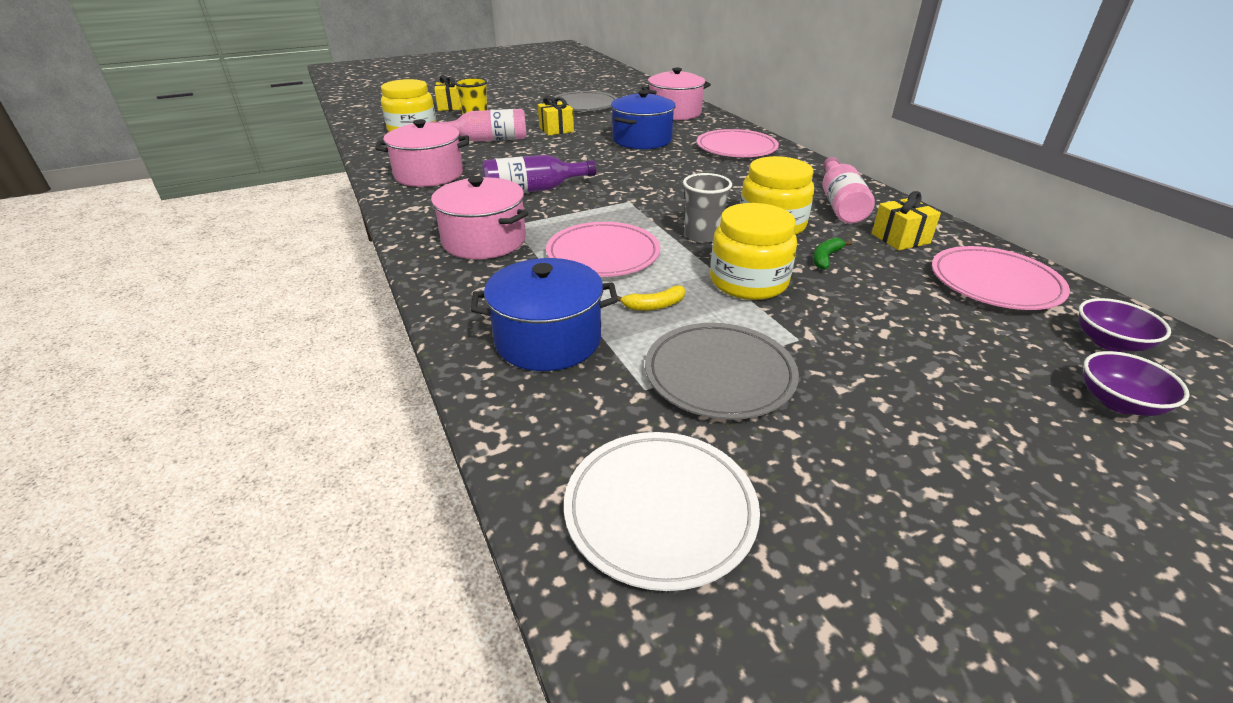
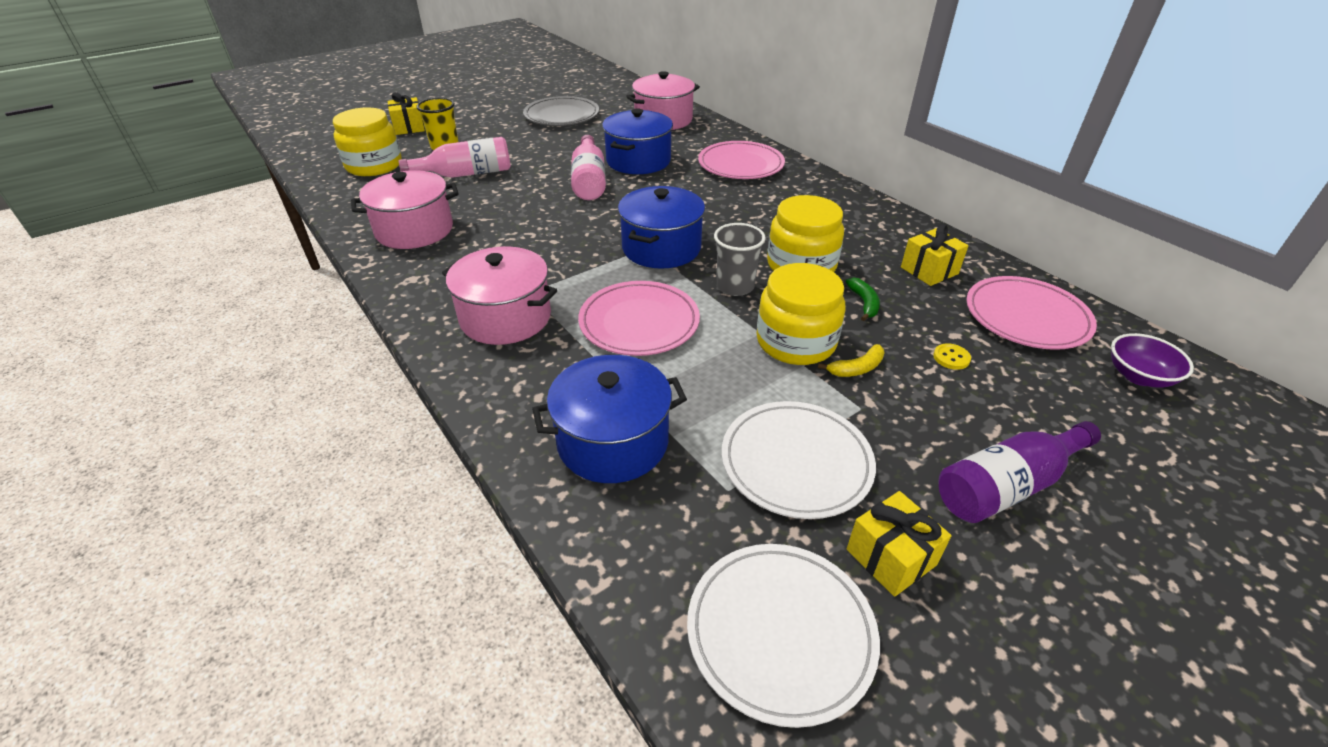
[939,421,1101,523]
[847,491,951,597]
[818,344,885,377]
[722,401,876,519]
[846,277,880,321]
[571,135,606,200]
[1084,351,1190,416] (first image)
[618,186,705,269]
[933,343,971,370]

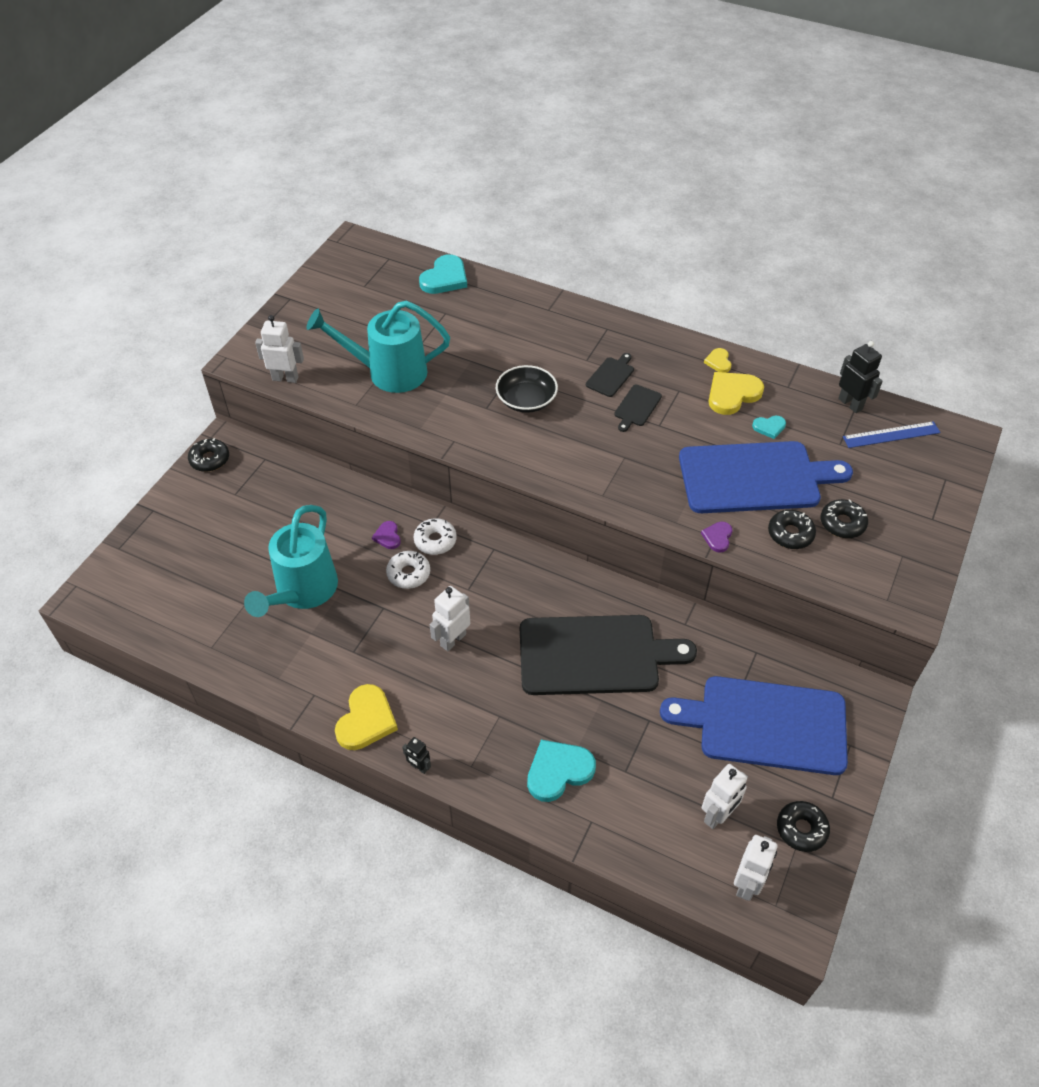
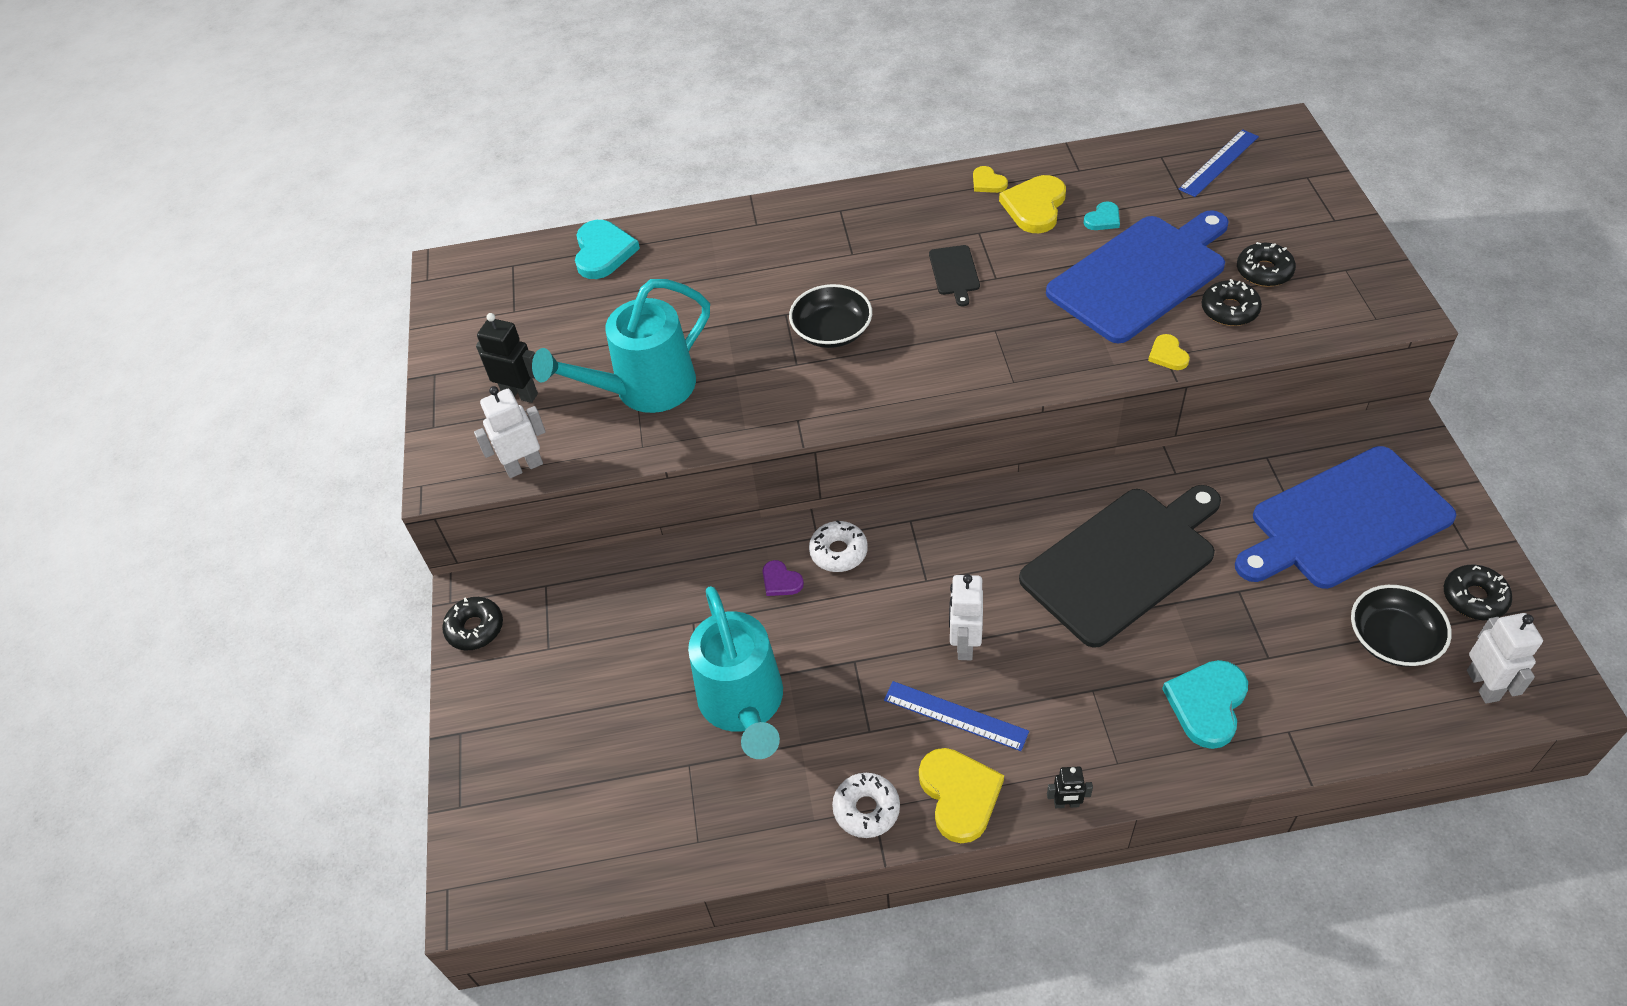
[832,773,900,838]
[586,353,634,397] (first image)
[1148,334,1190,370]
[1351,585,1452,667]
[476,313,538,403]
[884,681,1029,751]

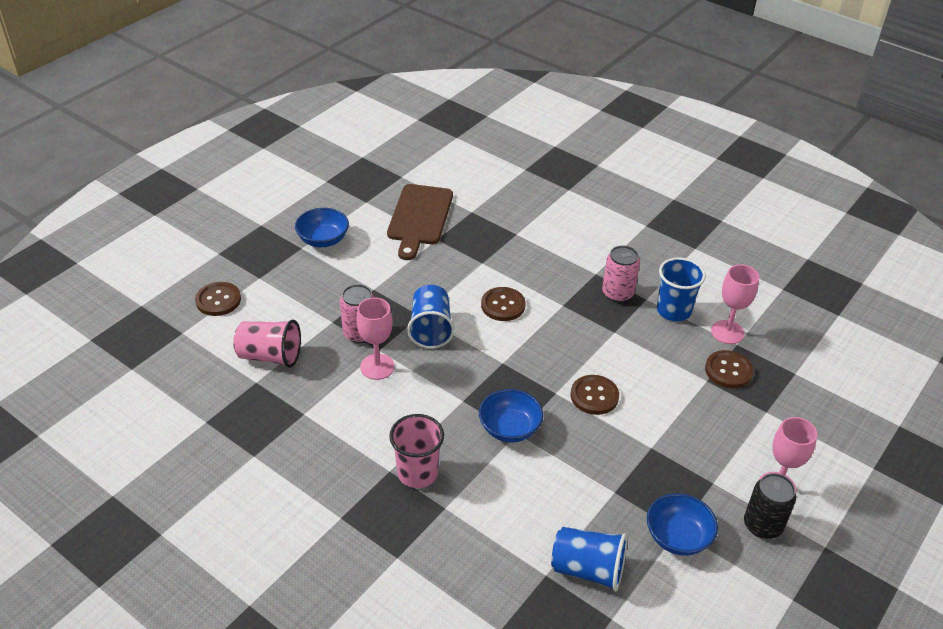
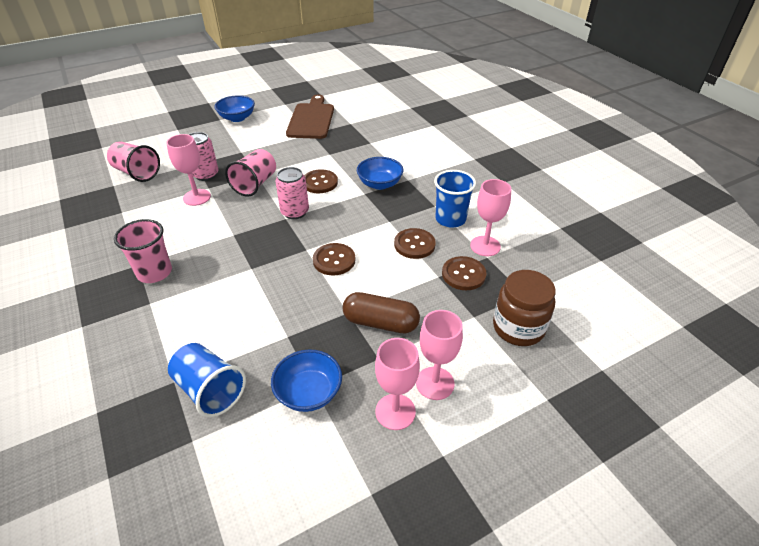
[394,228,436,259]
[286,95,334,139]
[225,149,276,197]
[357,157,403,190]
[275,167,309,219]
[375,338,420,430]
[342,292,420,333]
[493,270,556,346]

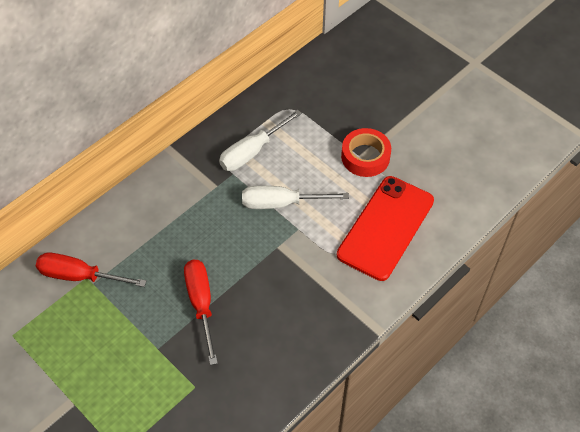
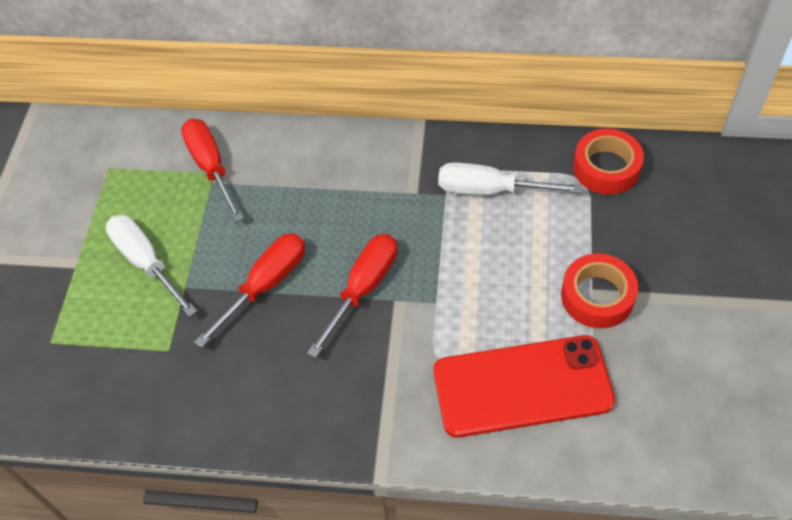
[106,215,197,317]
[307,234,397,358]
[573,128,644,195]

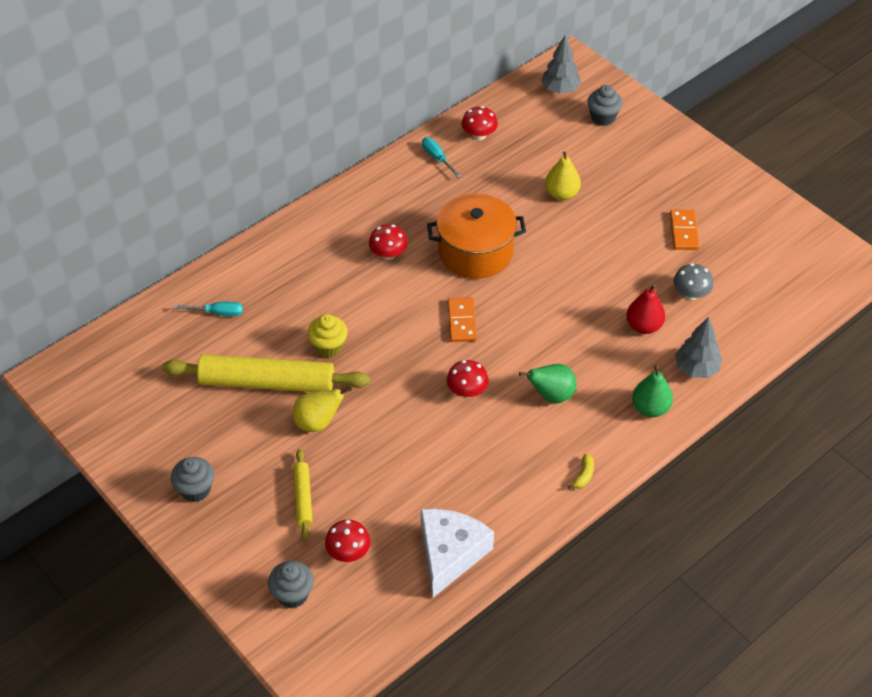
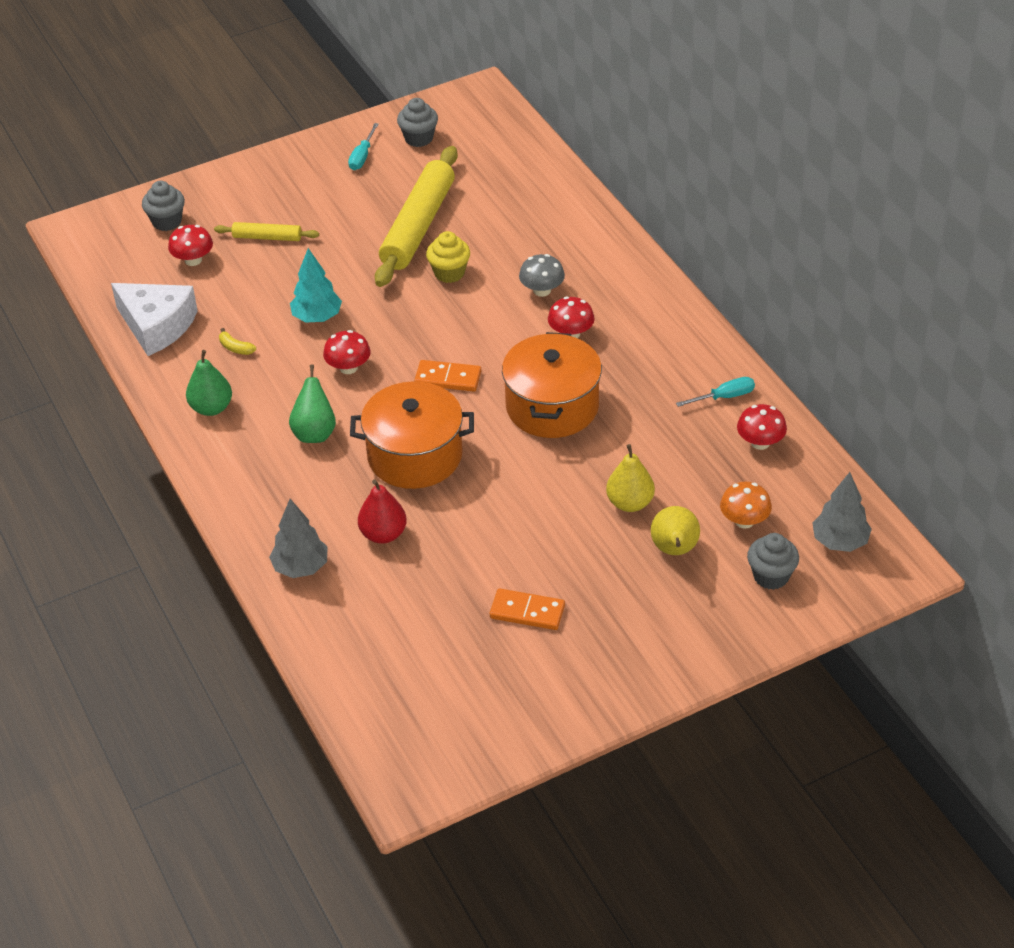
[397,98,438,147]
[348,123,379,170]
[651,506,700,555]
[219,328,256,355]
[186,350,232,416]
[519,254,565,297]
[290,248,342,322]
[350,381,474,489]
[720,482,772,529]

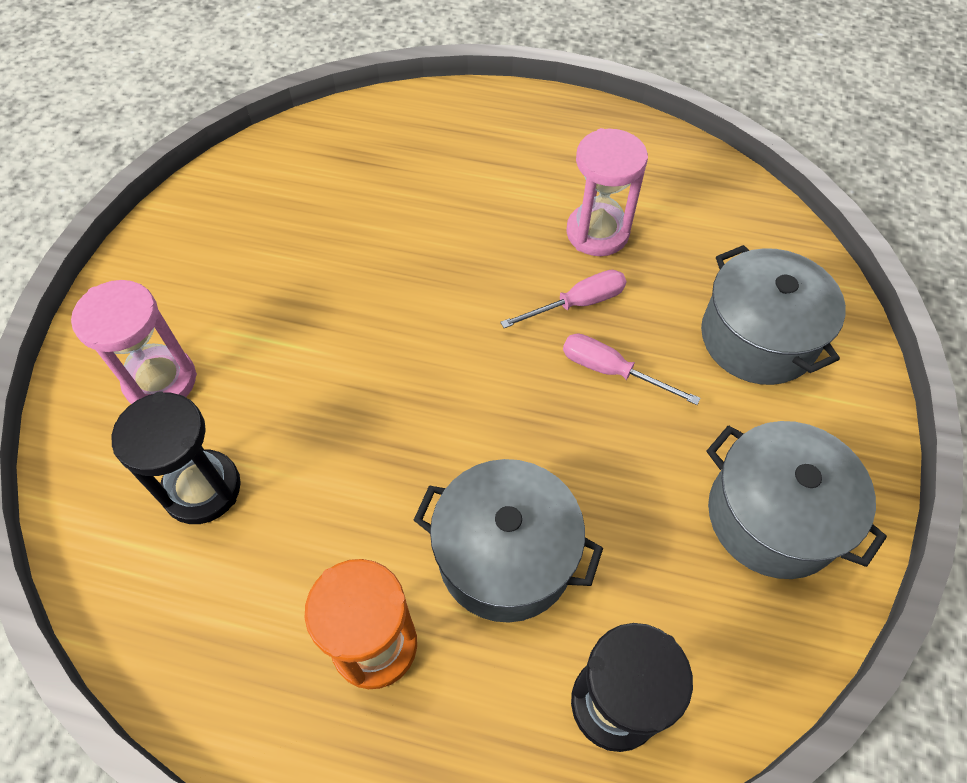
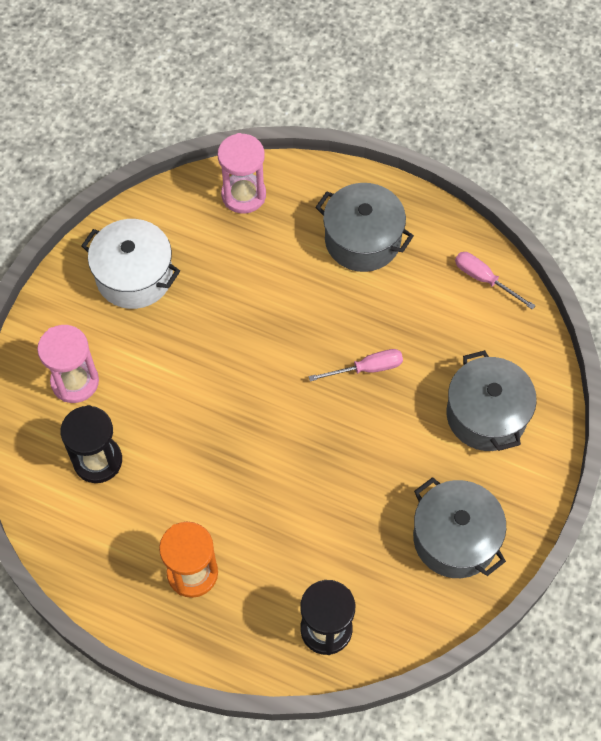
[315,183,414,272]
[455,252,536,310]
[218,133,266,214]
[81,219,180,309]

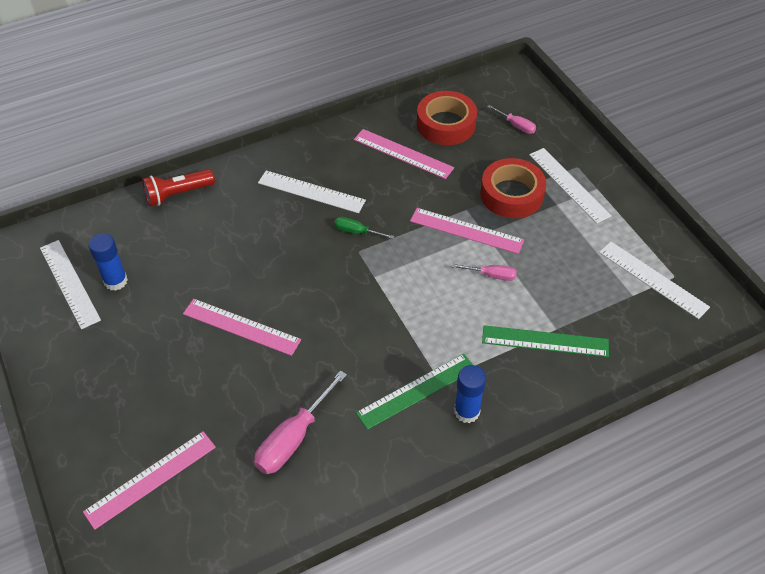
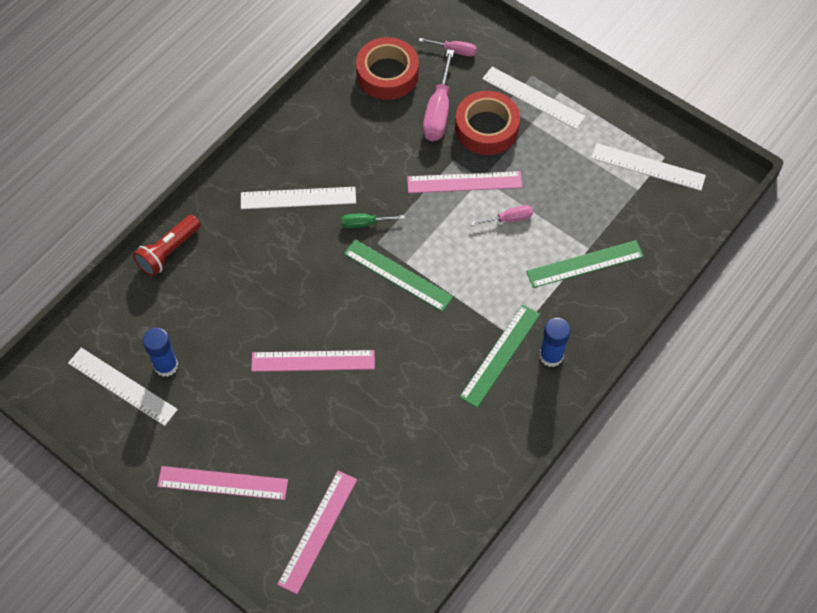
[423,49,454,141]
[157,466,288,500]
[344,239,453,312]

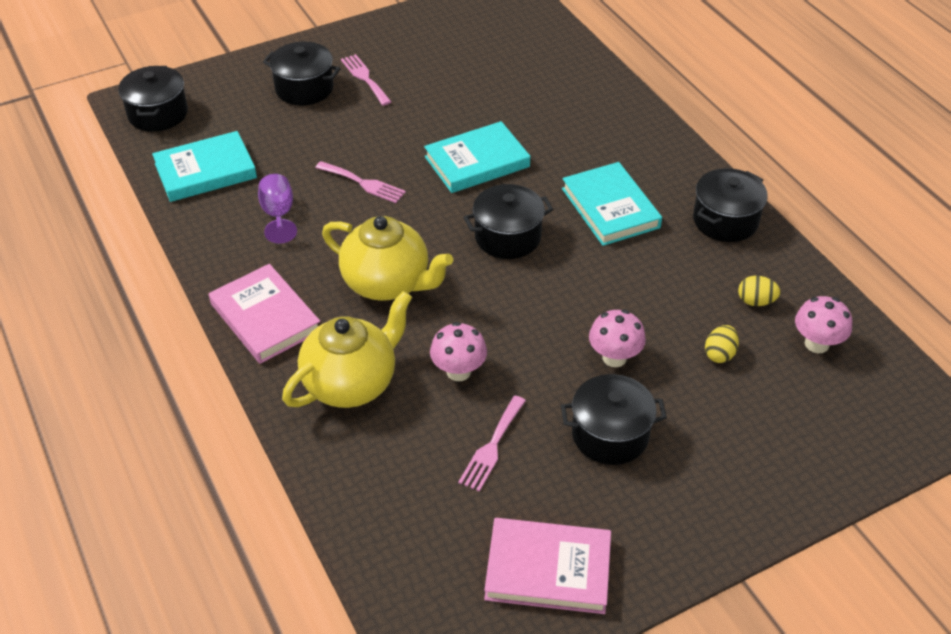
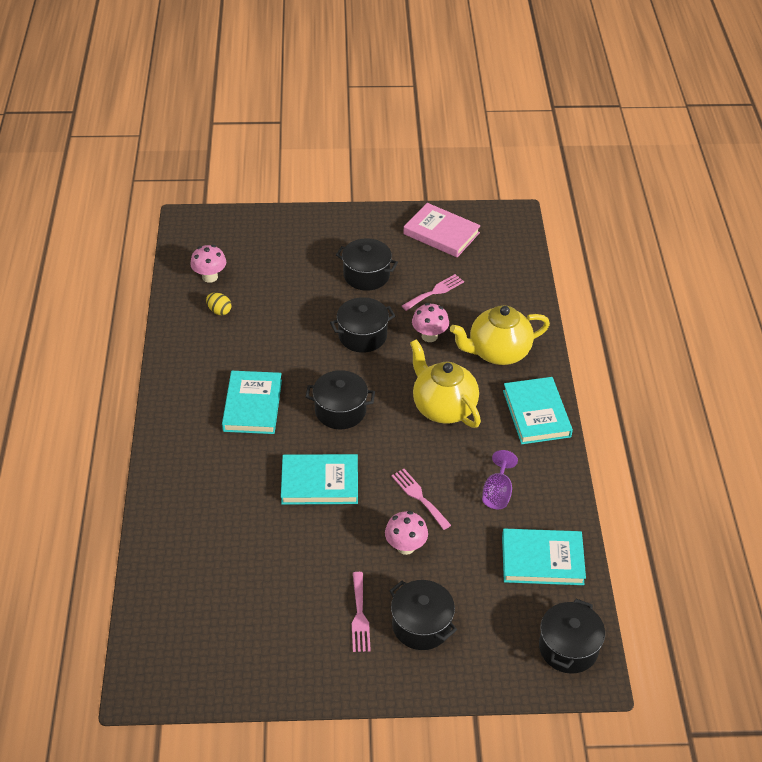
[503,377,573,444]
[385,511,428,555]
[330,297,395,353]
[705,325,739,363] (first image)

